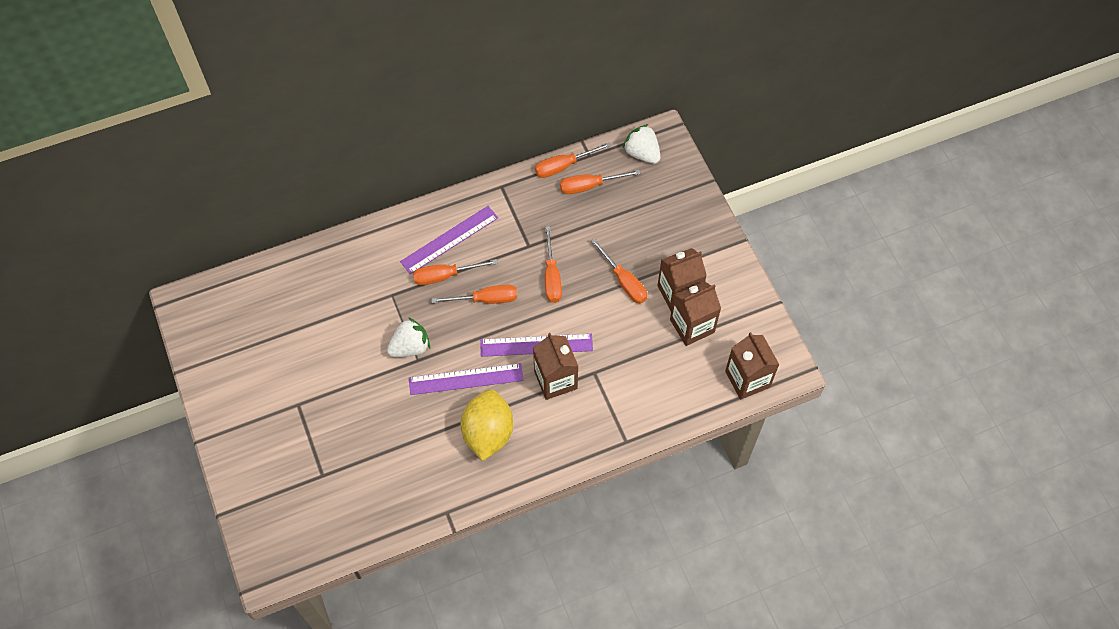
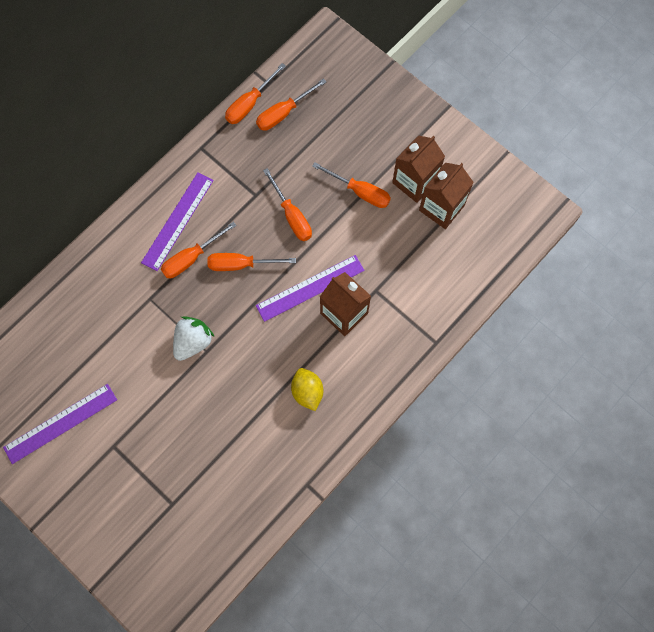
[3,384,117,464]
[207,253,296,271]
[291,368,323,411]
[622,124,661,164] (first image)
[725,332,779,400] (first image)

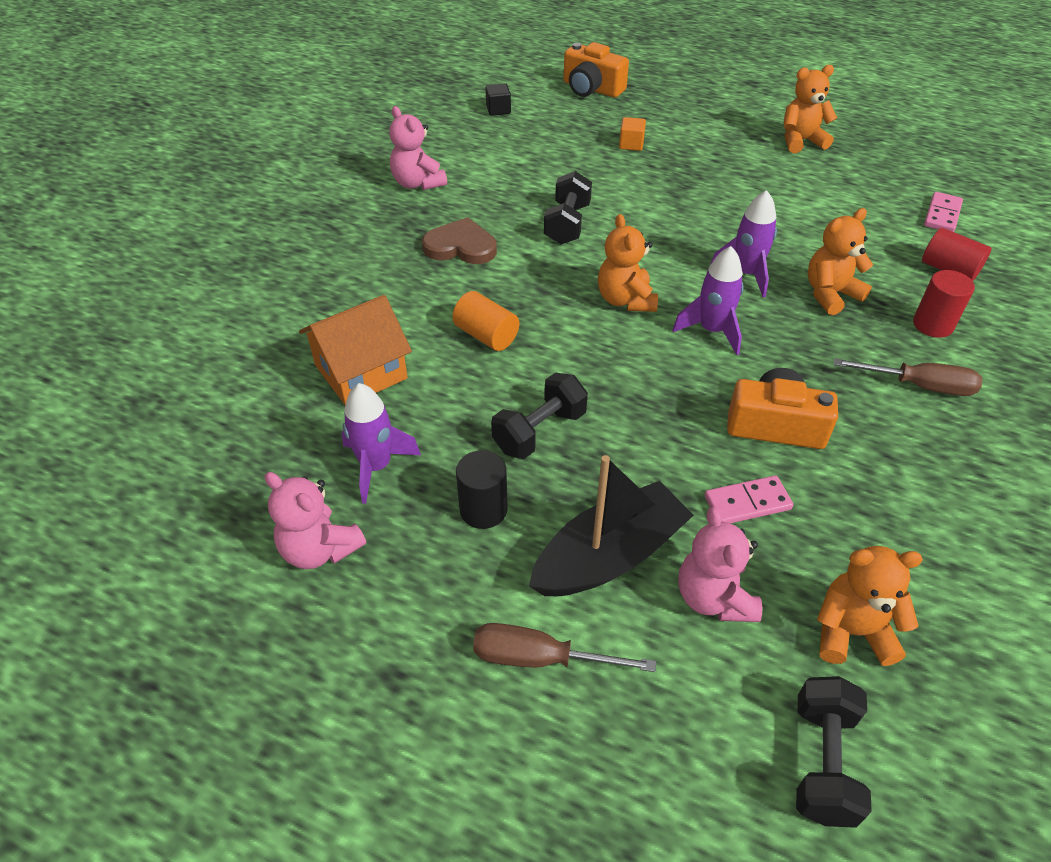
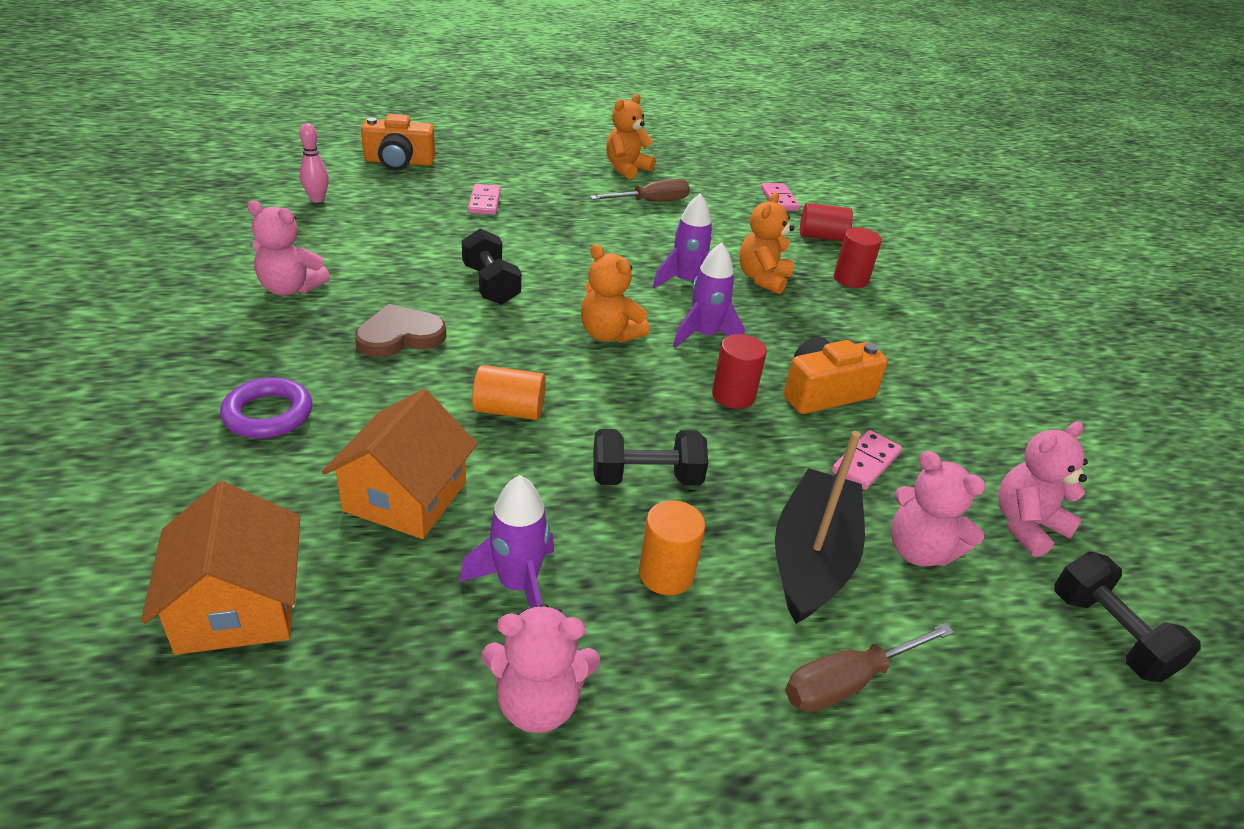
[639,500,705,595]
[299,123,329,202]
[593,429,708,486]
[468,184,501,215]
[998,421,1088,557]
[590,179,690,202]
[141,481,300,655]
[220,377,312,439]
[712,334,767,409]

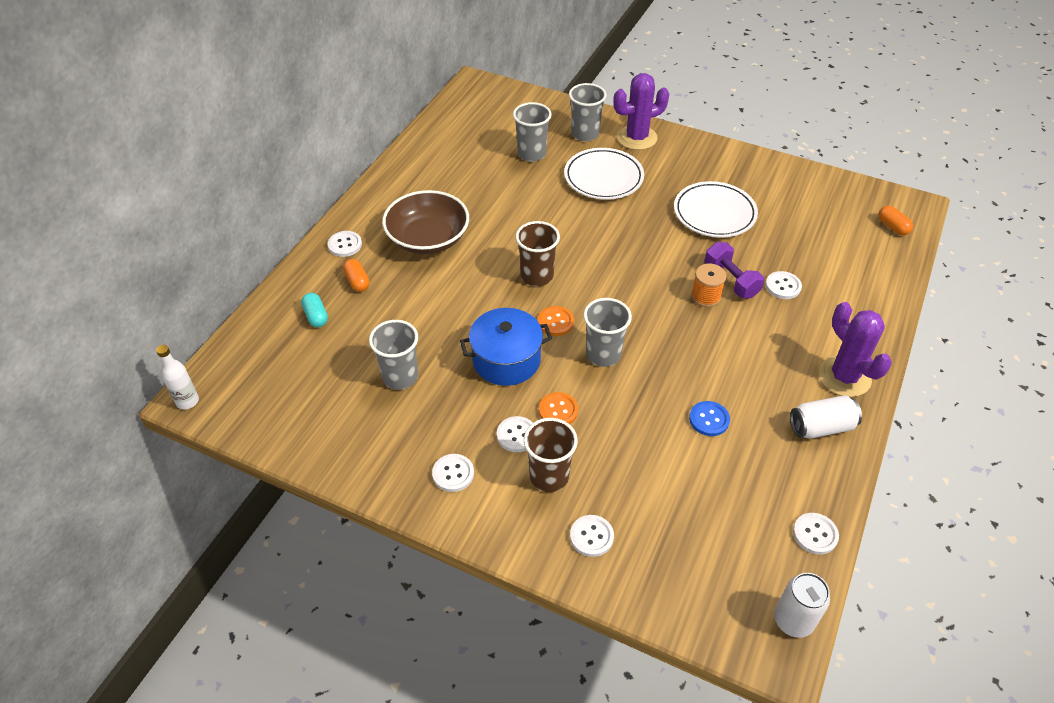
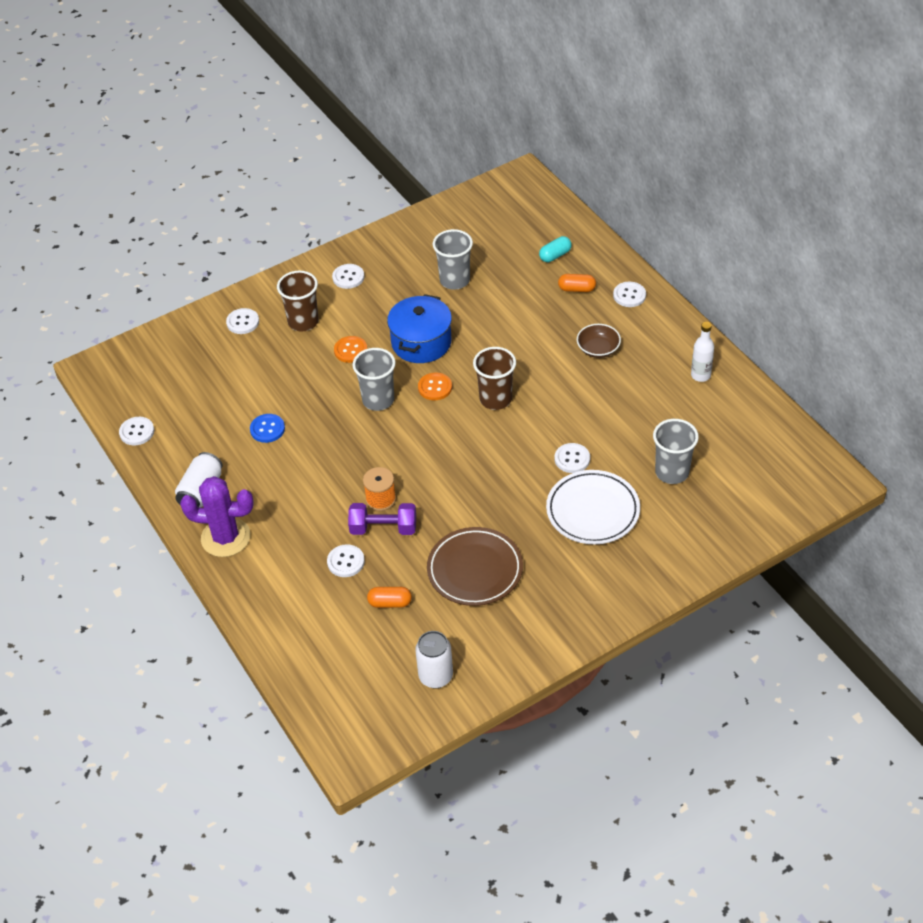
[691,322,714,382]
[539,236,572,262]
[577,324,621,358]
[554,443,590,473]
[569,83,606,142] (first image)
[613,73,669,150] (first image)
[427,527,523,606]
[415,631,453,688]
[367,587,412,608]

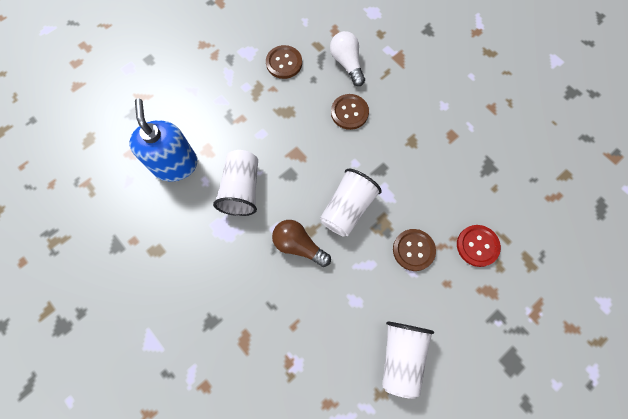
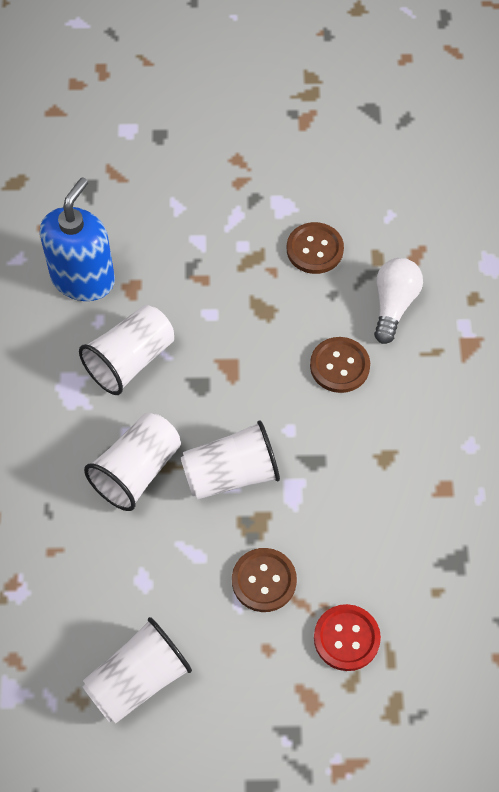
[84,413,181,511]

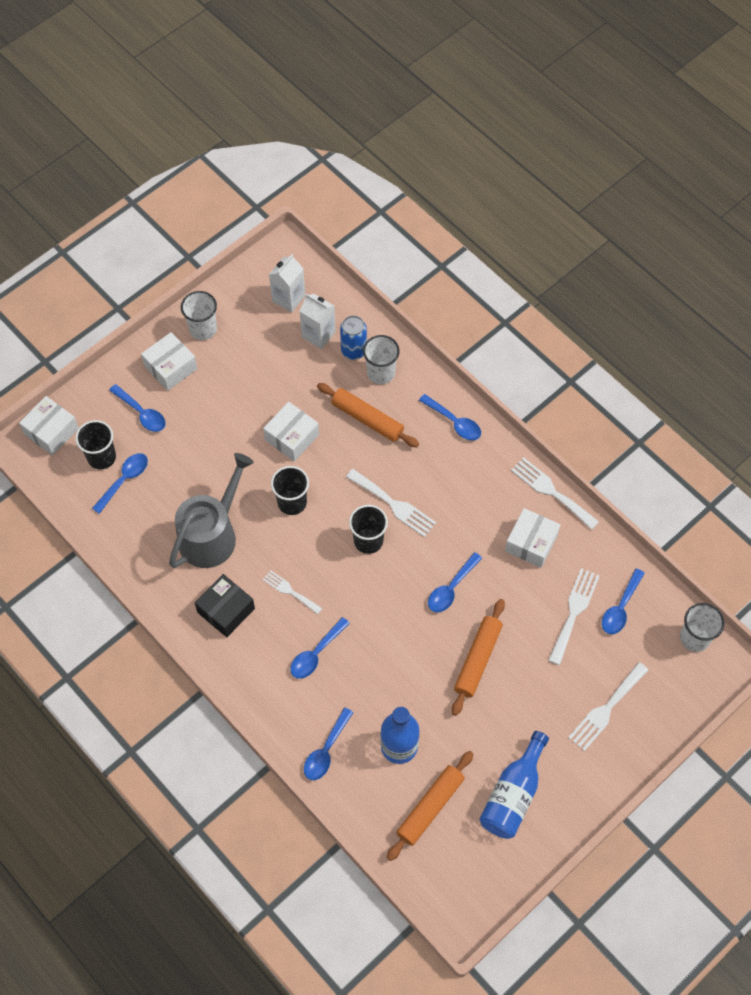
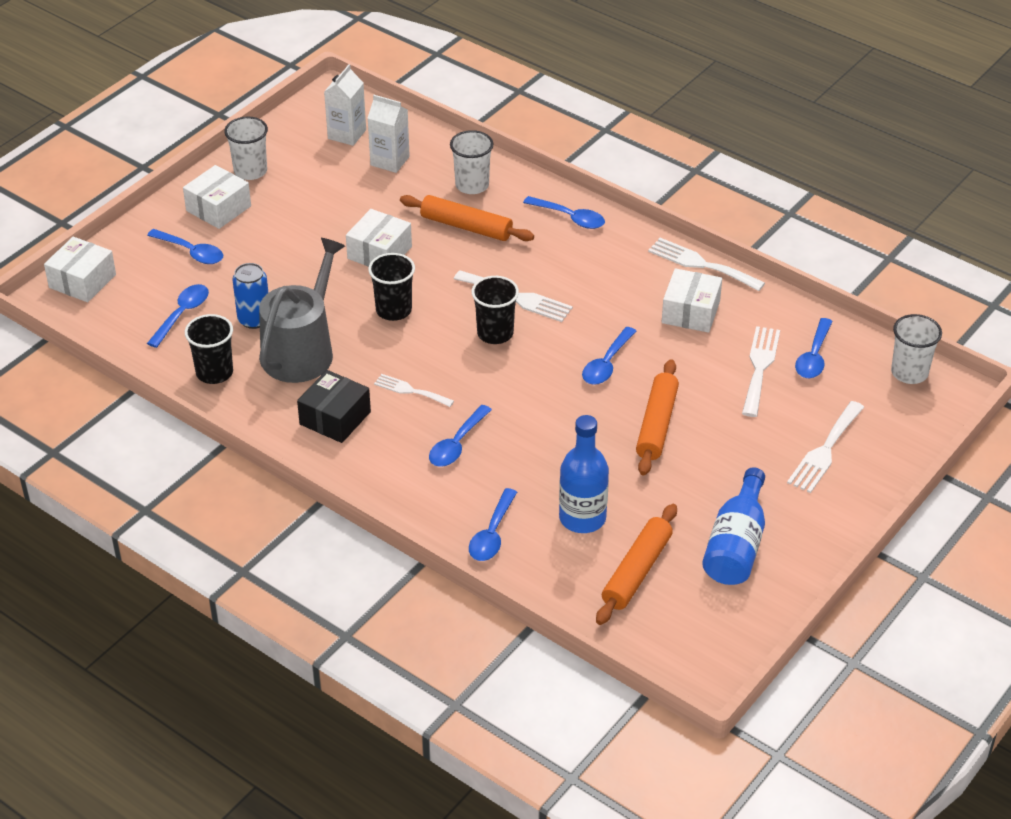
[185,314,233,384]
[232,263,269,329]

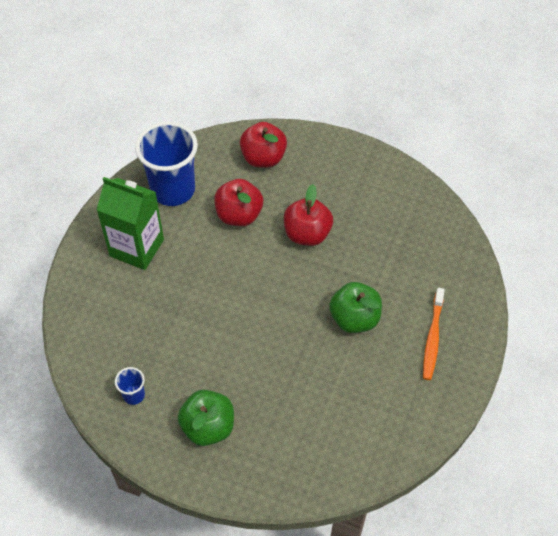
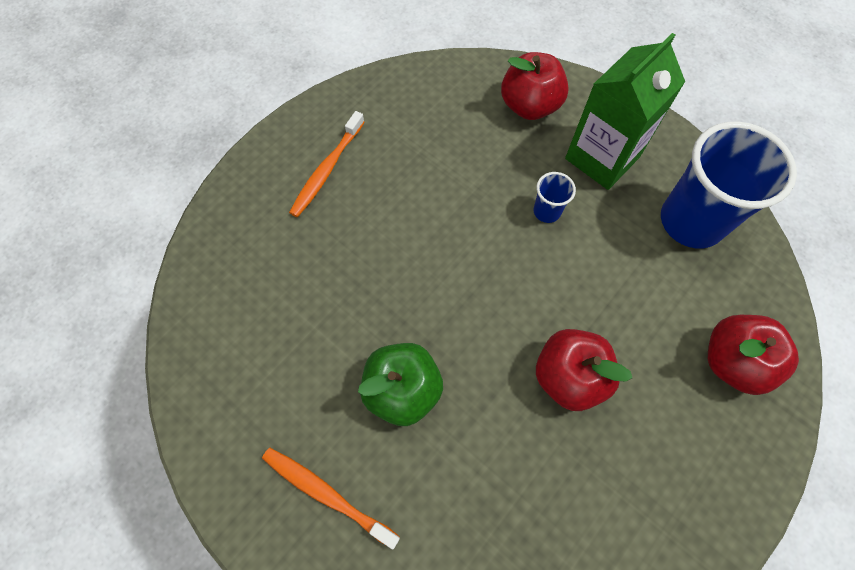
[533,172,576,223]
[289,111,364,217]
[501,52,569,120]

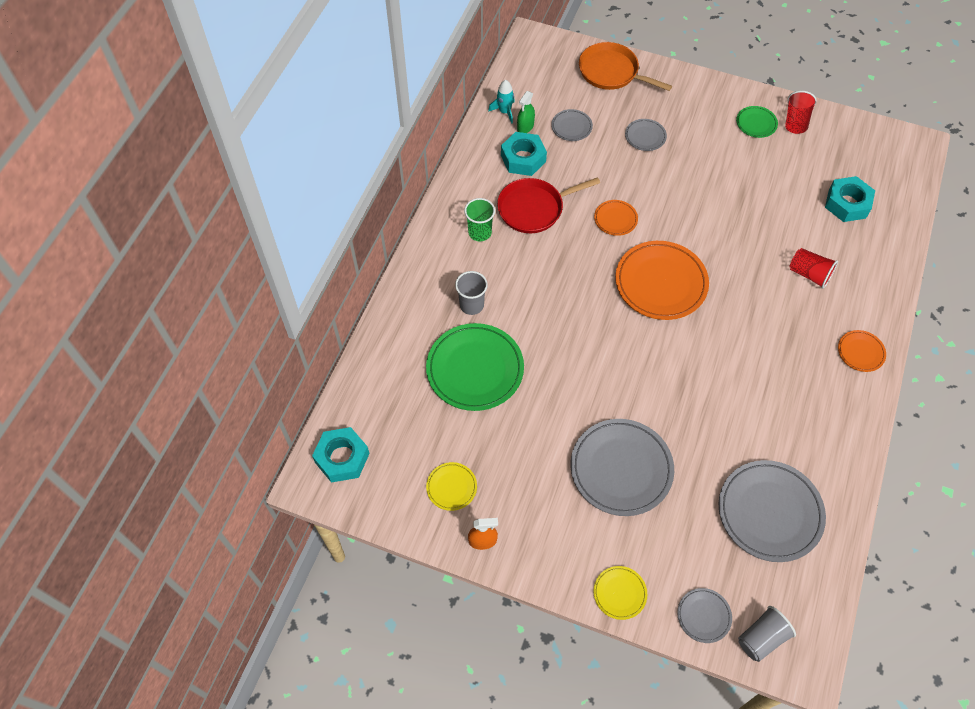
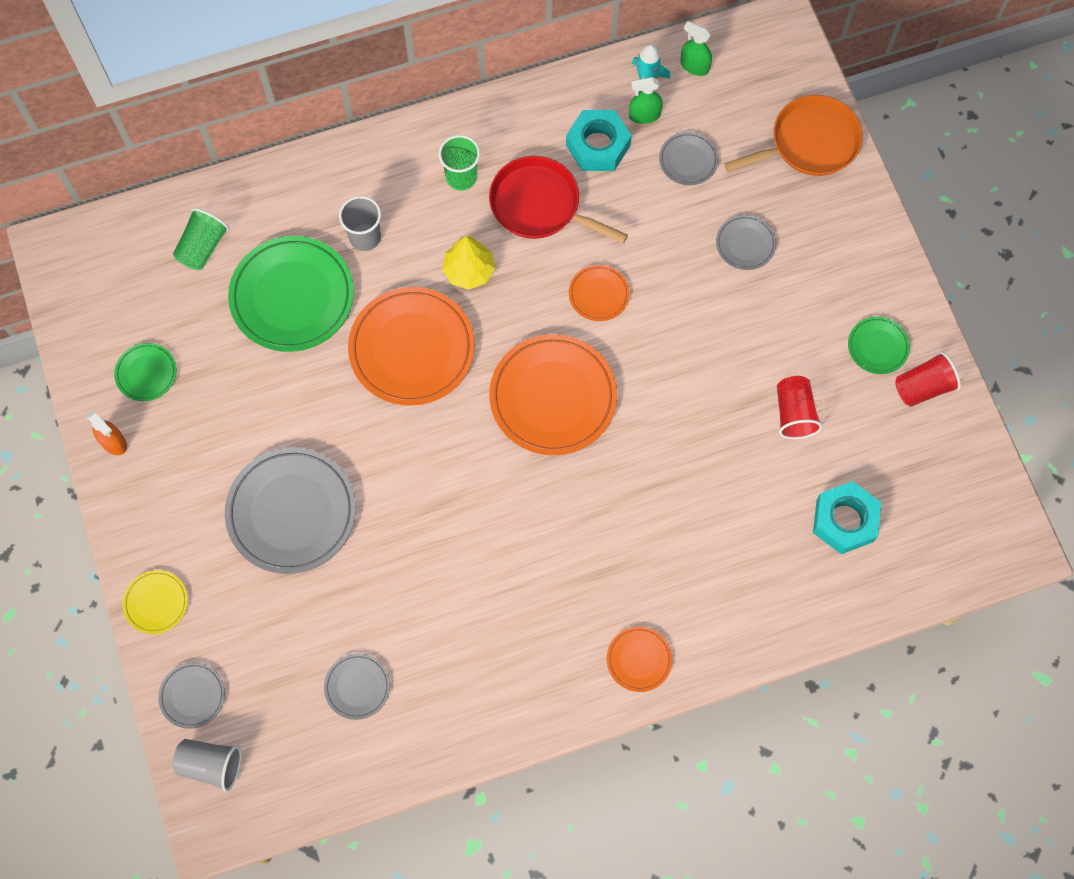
[312,427,370,483] (first image)
[114,343,177,401]
[724,95,863,176]
[324,654,390,720]
[777,376,822,439]
[173,208,229,270]
[348,287,475,406]
[442,236,495,290]
[680,21,712,76]

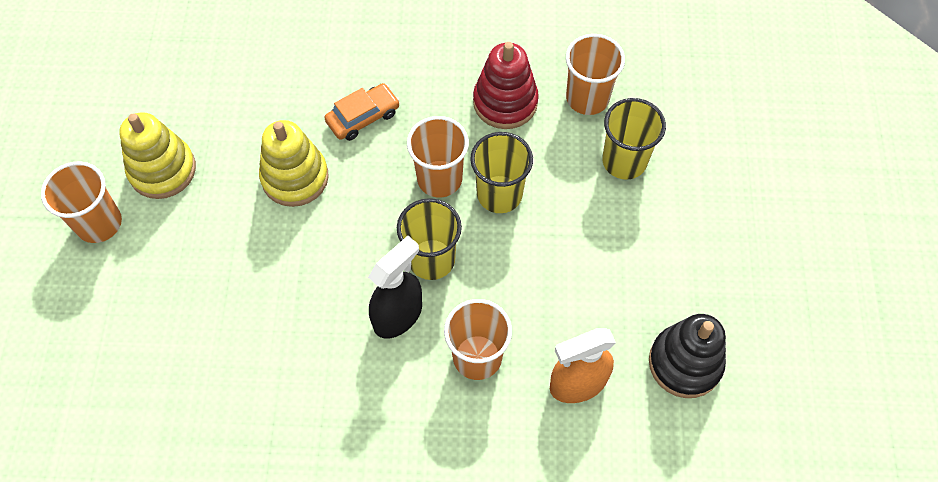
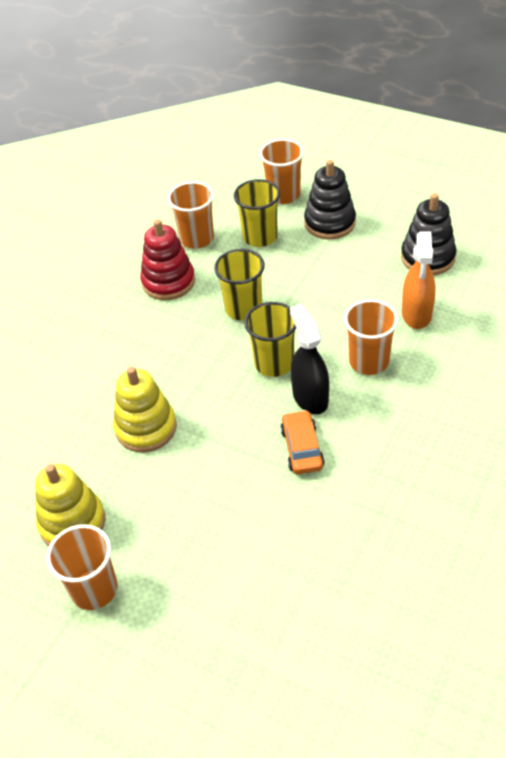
[280,410,325,474]
[259,139,304,204]
[304,160,356,240]

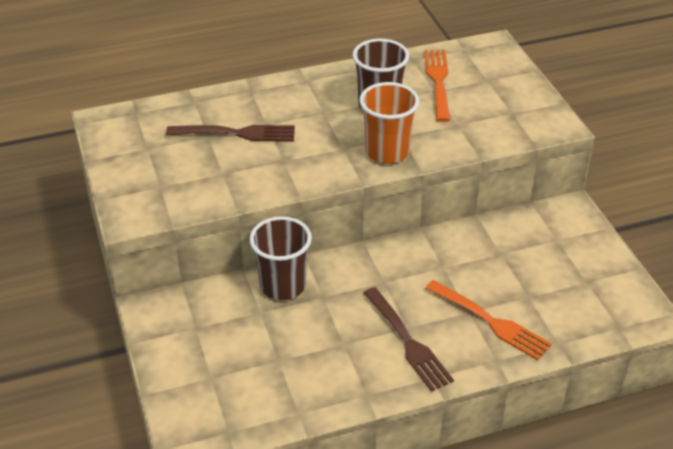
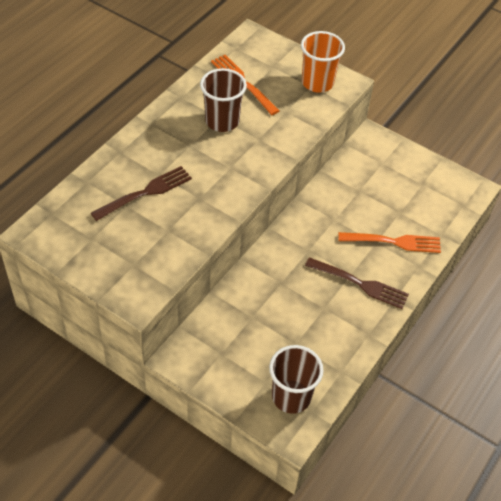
[269,345,324,414]
[301,31,345,93]

